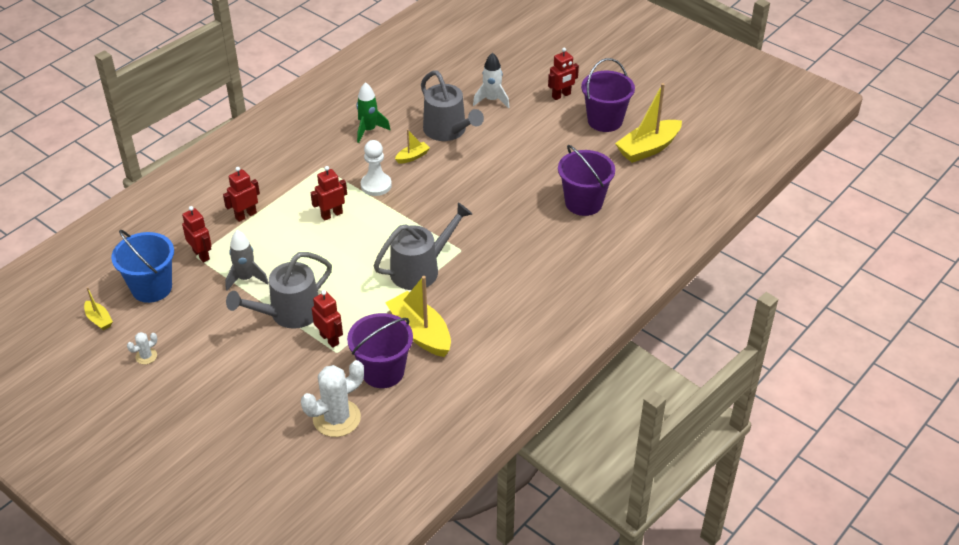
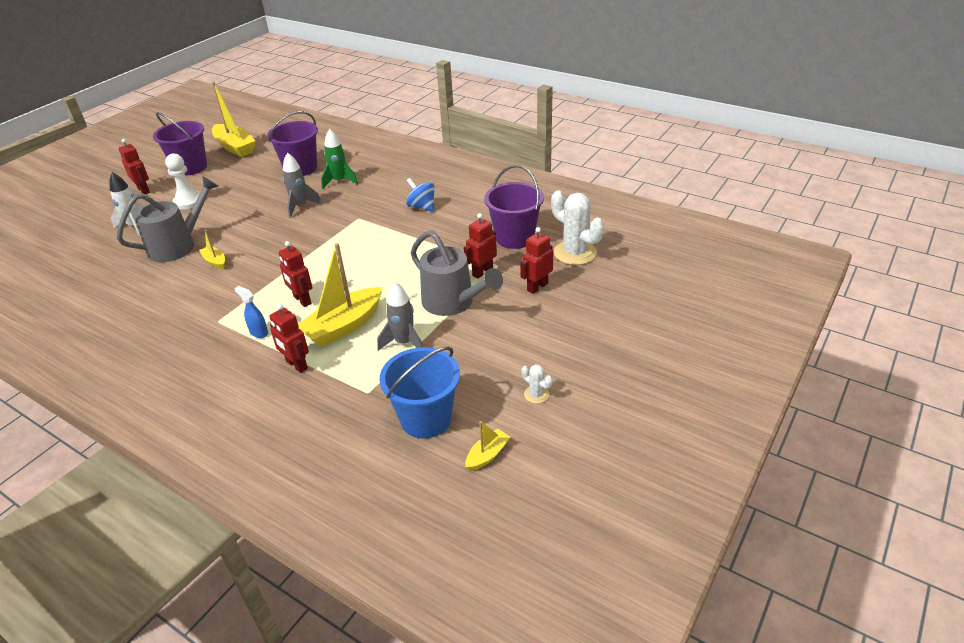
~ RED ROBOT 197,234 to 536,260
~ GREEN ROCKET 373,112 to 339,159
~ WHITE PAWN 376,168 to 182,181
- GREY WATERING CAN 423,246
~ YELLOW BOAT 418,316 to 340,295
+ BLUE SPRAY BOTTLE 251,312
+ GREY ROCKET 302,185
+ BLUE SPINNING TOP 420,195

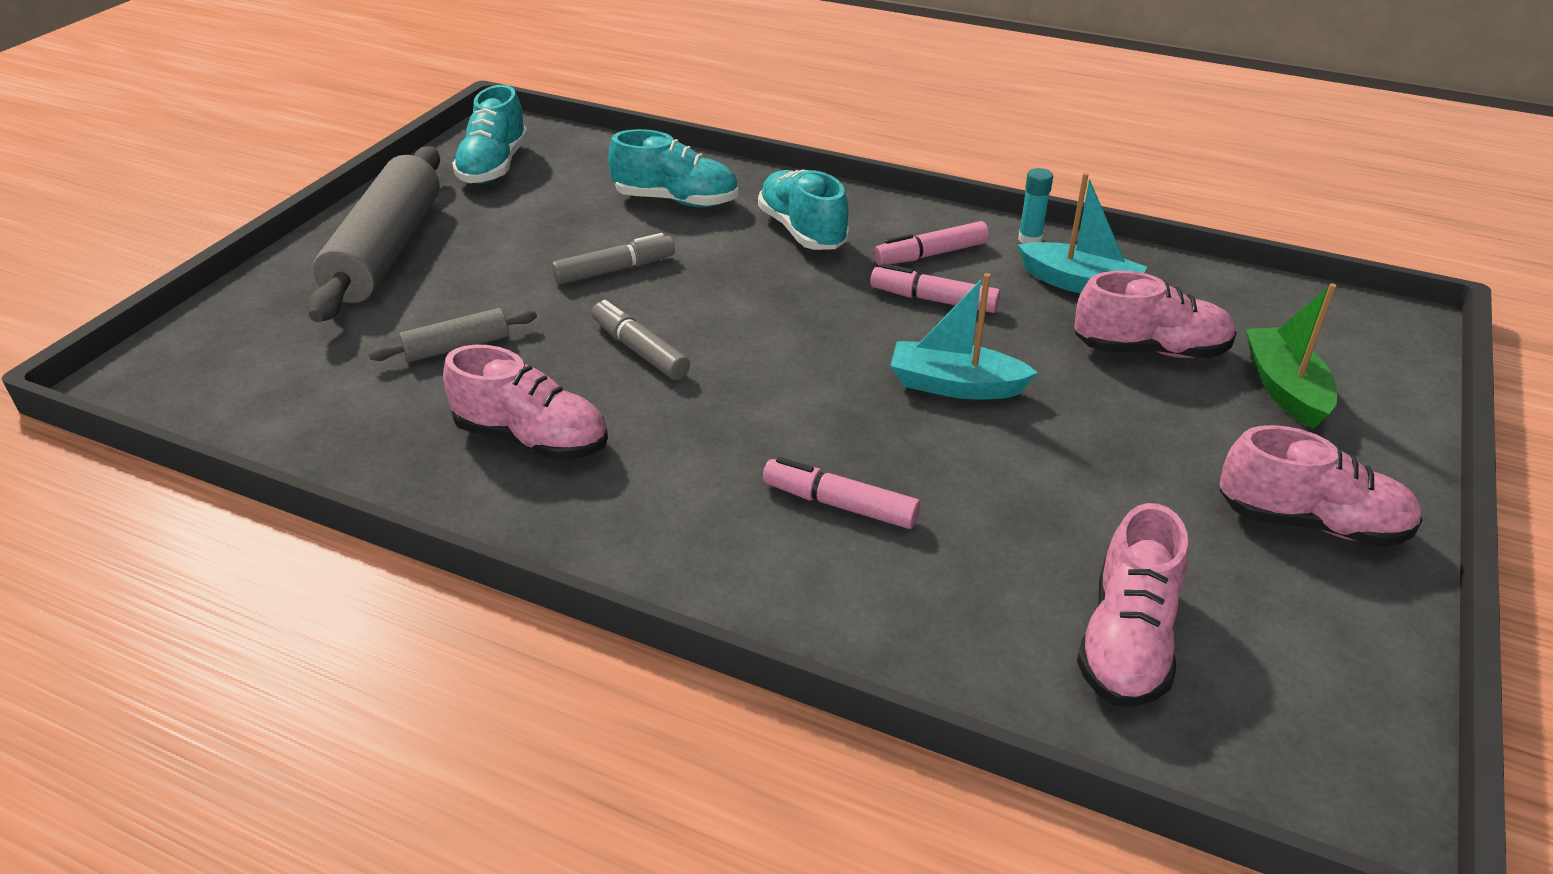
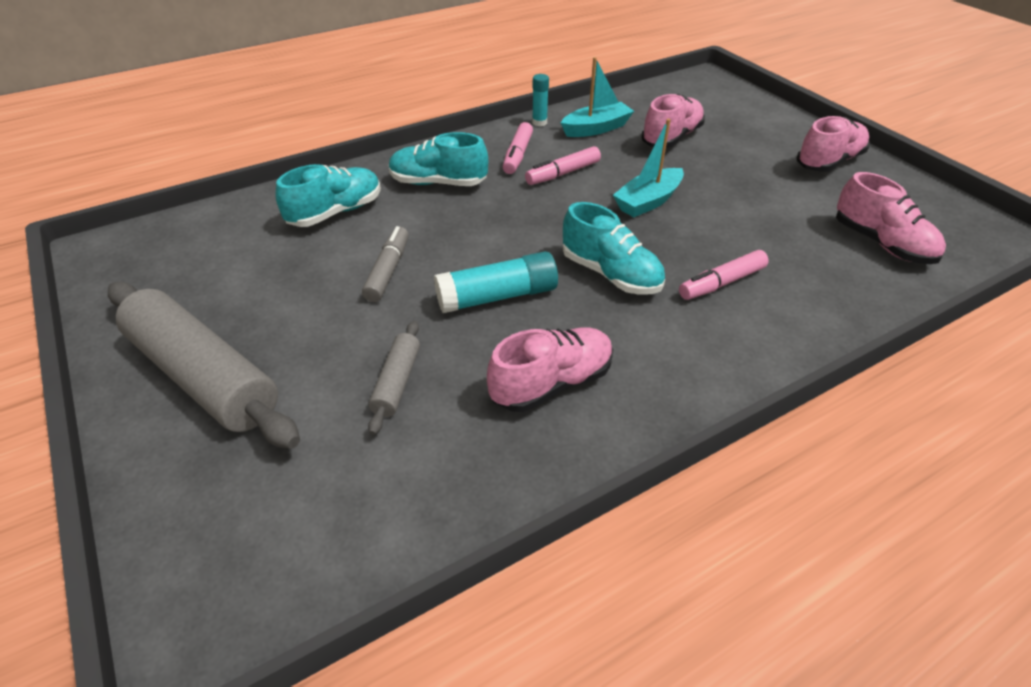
~ TURQUOISE SHOE 490,134 to 614,248
~ GREY MARKER 641,340 to TURQUOISE GLUE STICK 496,282
- GREEN BOAT 1291,356

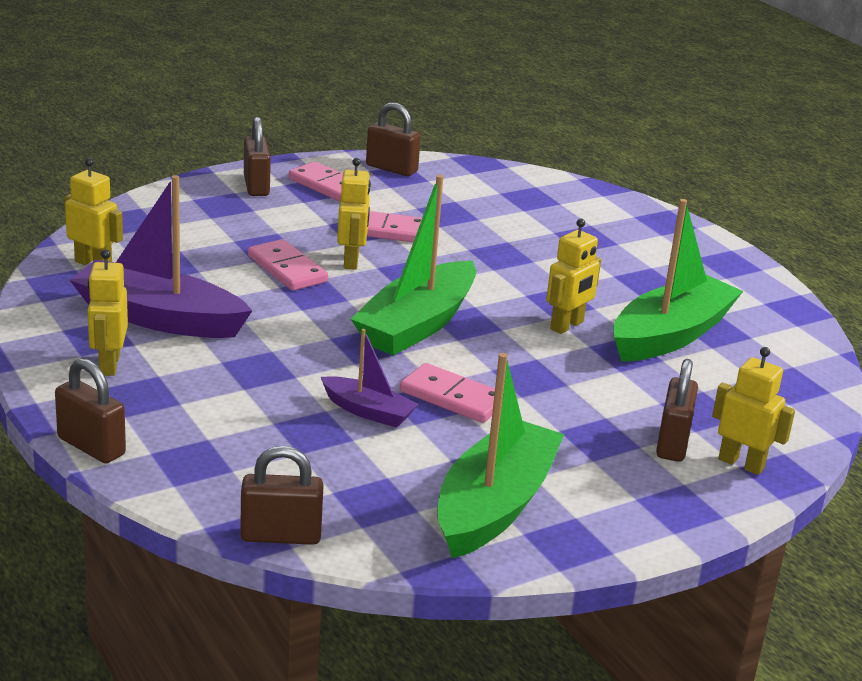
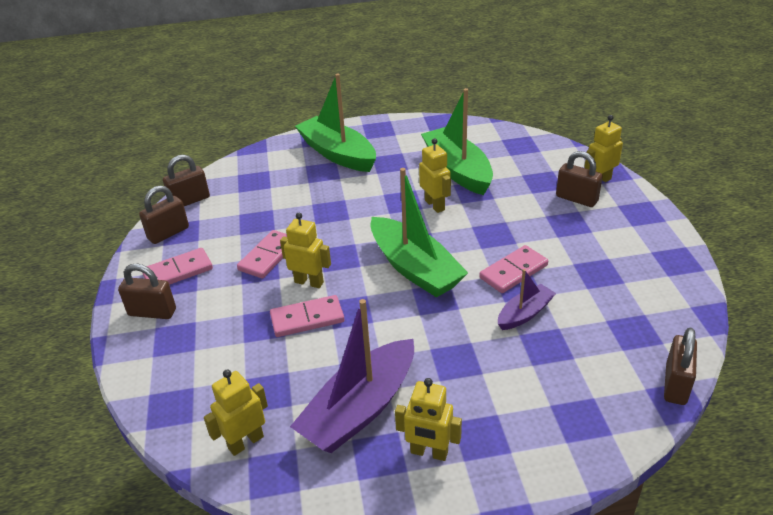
~ BROWN PADLOCK 90,410 to 186,180
~ GREEN BOAT 500,456 to 335,122

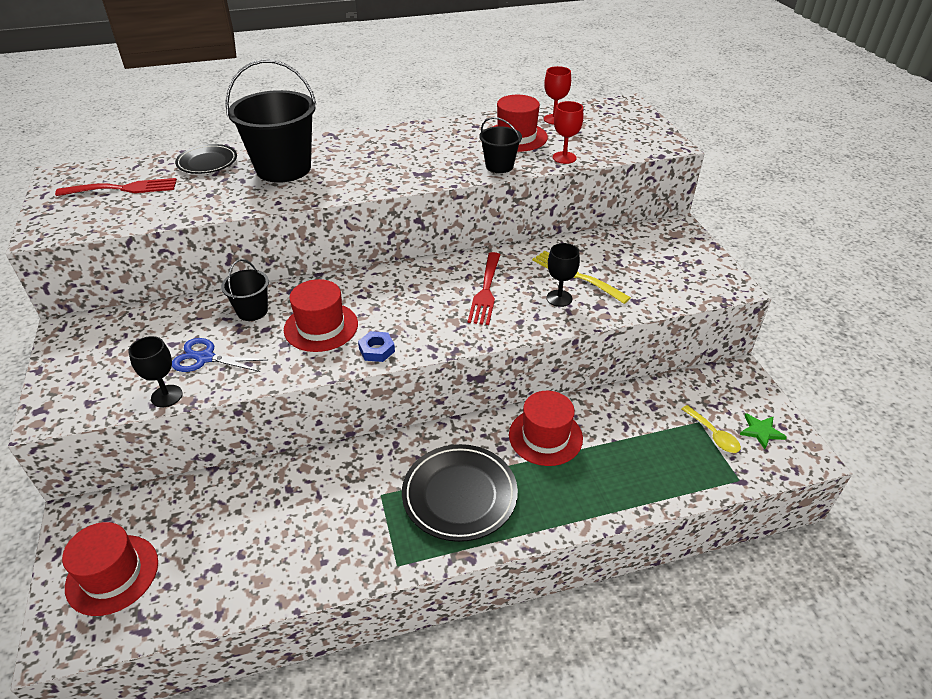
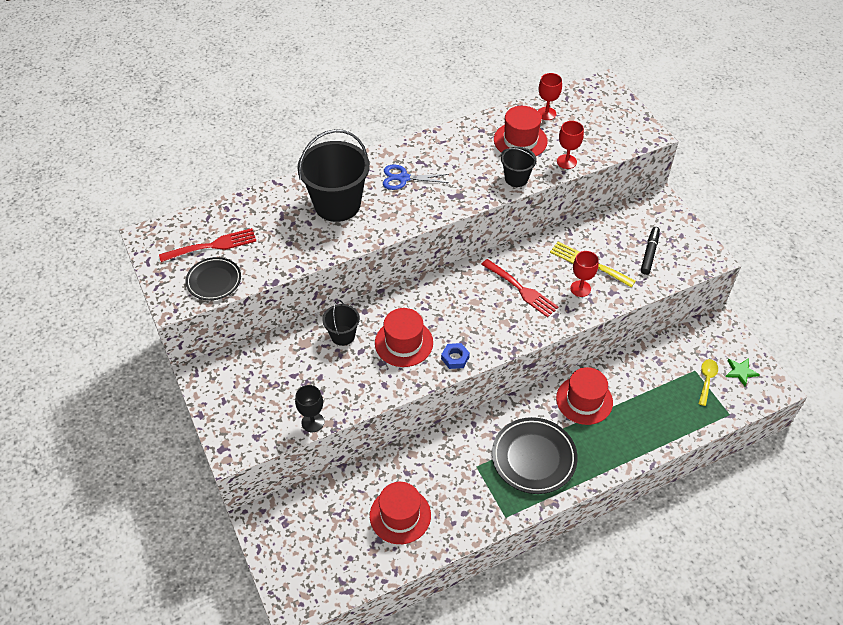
~ RED HAT 110,569 to 400,513
~ BLUE SCISSORS 219,355 to 416,177
~ BLACK PLATE 206,159 to 213,278
~ RED FORK 484,288 = 519,288 45 degrees counterclockwise
~ BLACK GOBLET 563,275 to RED GOBLET 584,274
~ YELLOW SPOON 711,429 = 708,382 120 degrees counterclockwise
+ BLACK MARKER 650,251

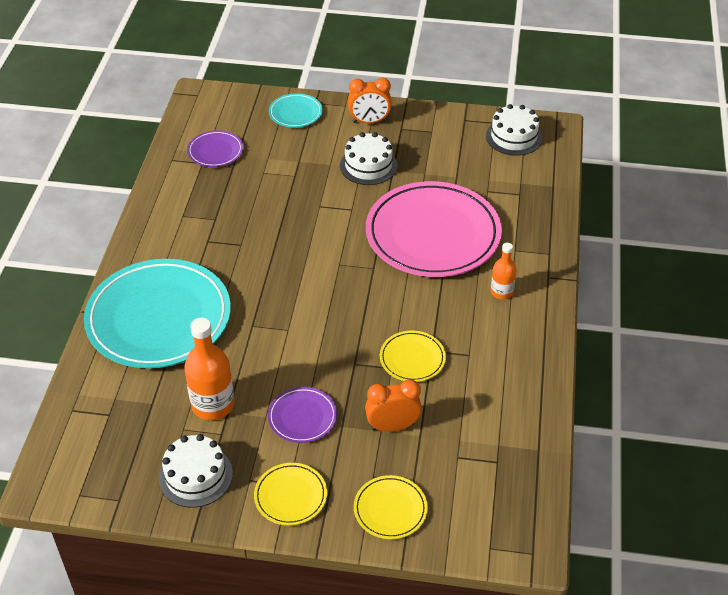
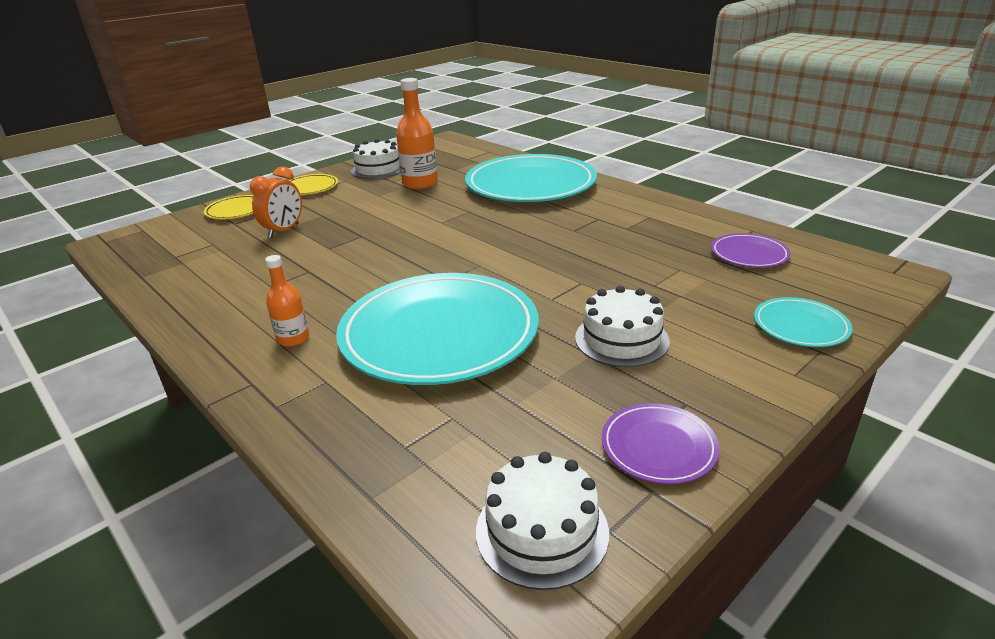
~ PURPLE PLATE 302,415 to 660,443
- ORANGE CLOCK 370,100
~ PINK PLATE 434,229 to TURQUOISE PLATE 437,329
- YELLOW PLATE 413,356

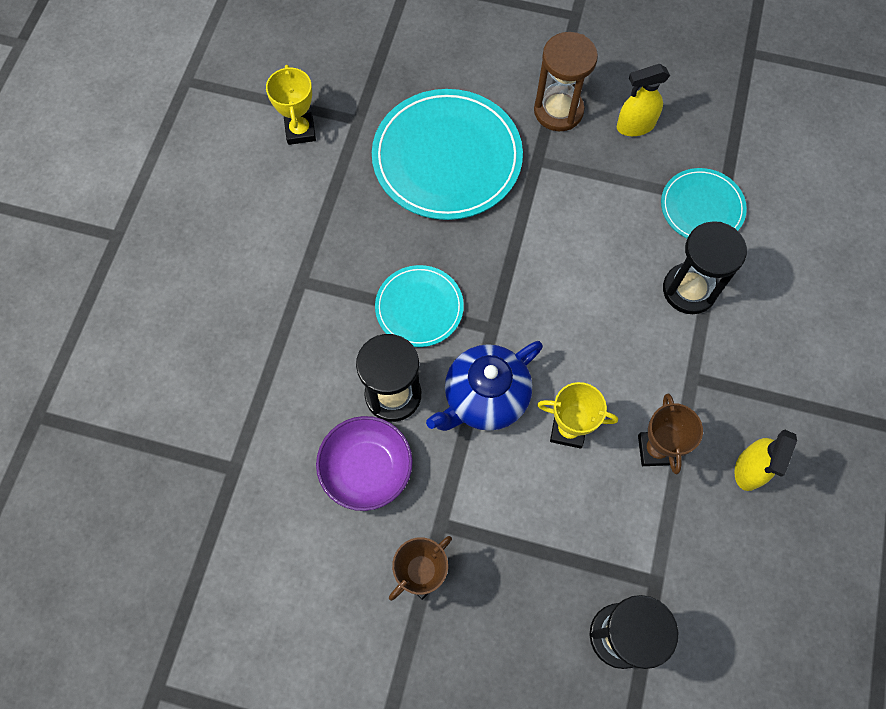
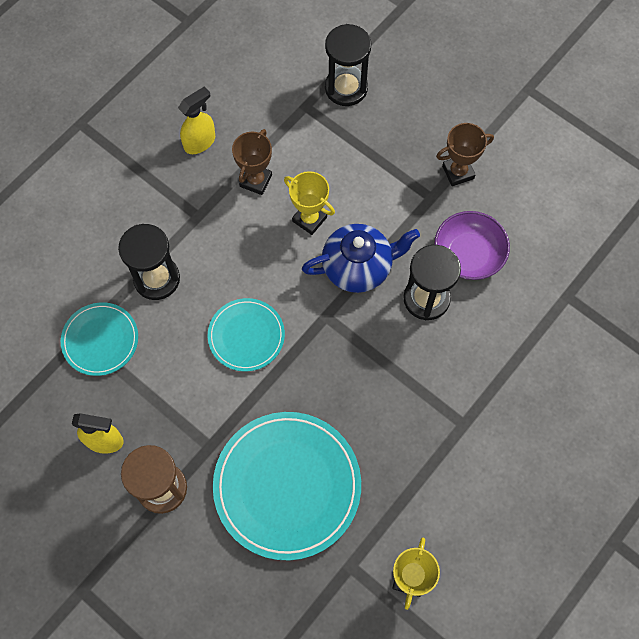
~ TURQUOISE PLATE 419,306 to 246,334

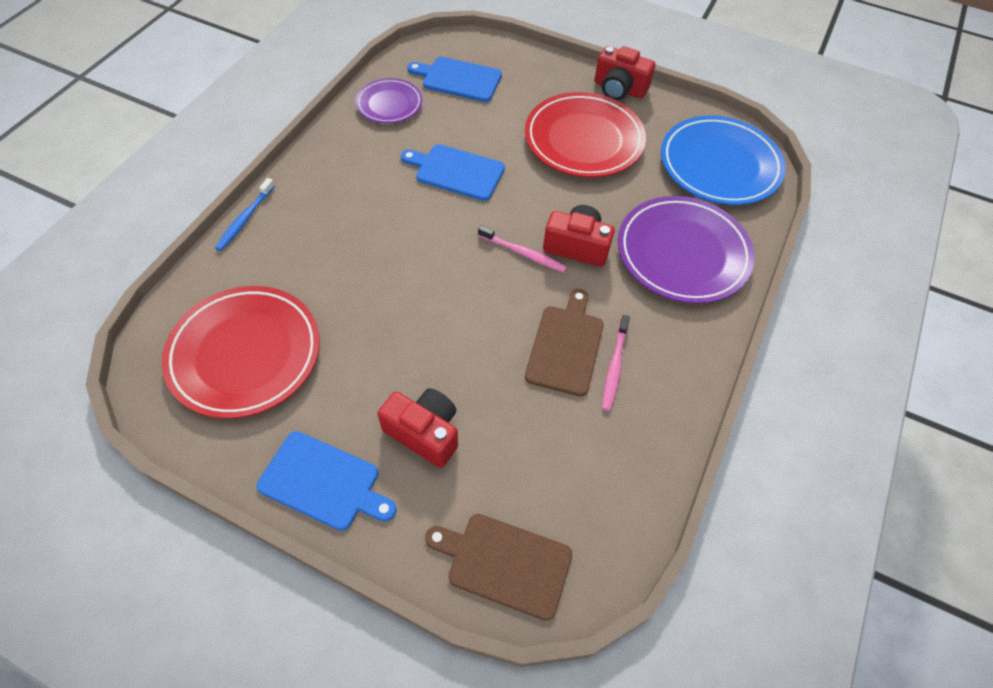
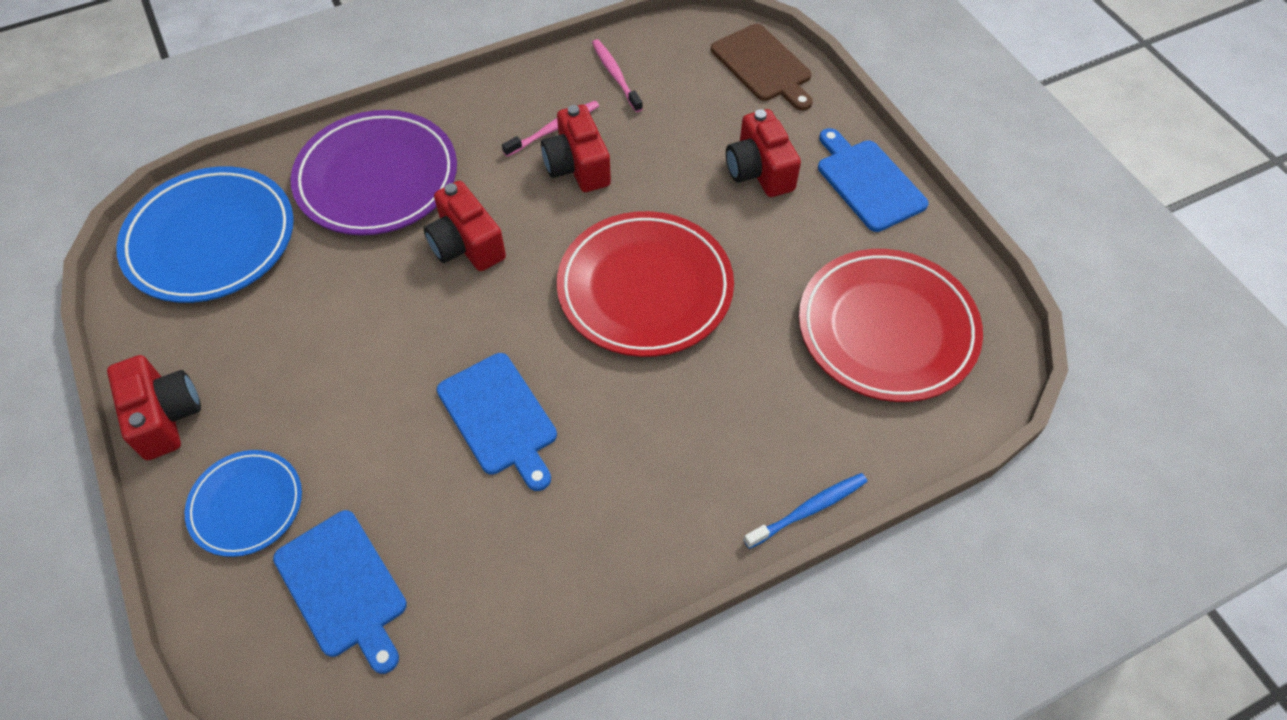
- PURPLE PLATE 389,100
~ PINK TOOTHBRUSH 522,248 to 617,75
~ RED PLATE 585,134 to 645,284
~ BROWN CUTTING BOARD 564,343 to RED CAMERA 576,148
+ BLUE PLATE 243,503

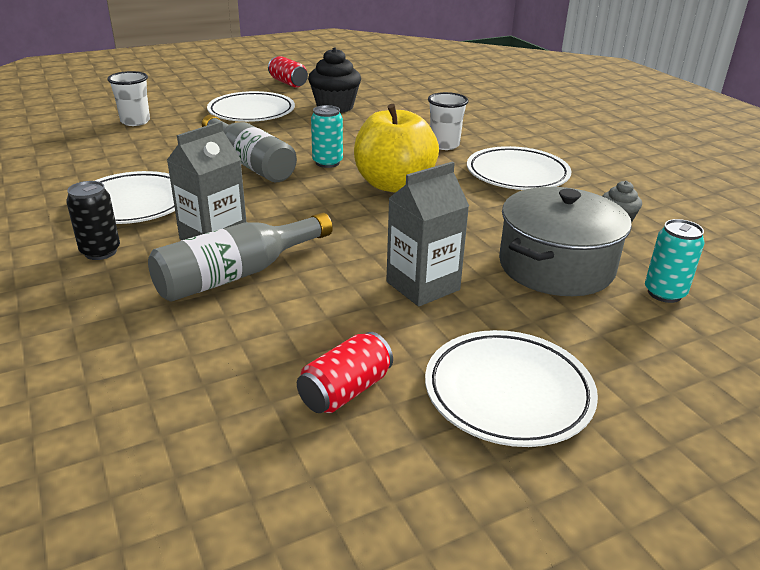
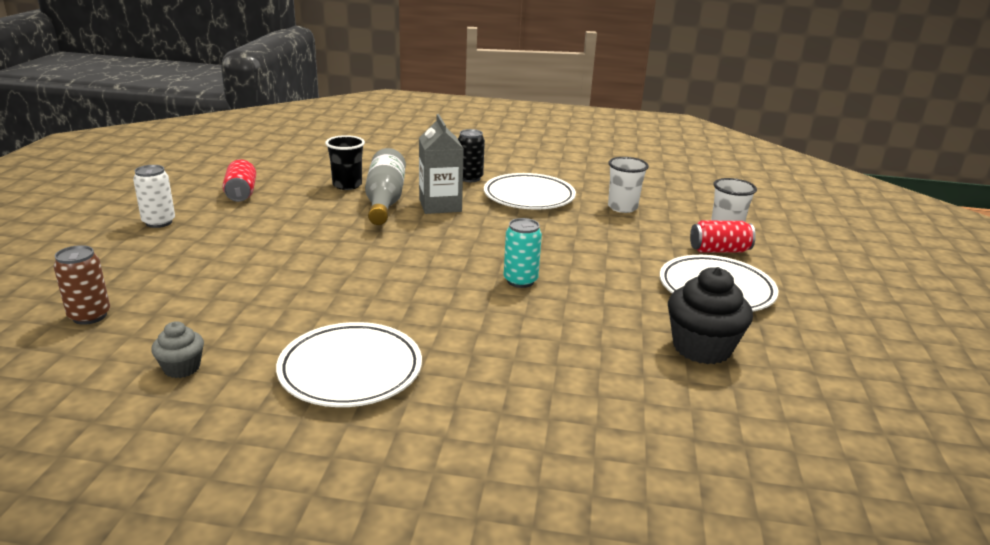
- GREY BOTTLE 249,148
~ RED CAN 288,72 to 723,236
- YELLOW APPLE 396,148
- GREY CARTON 427,234
~ WHITE PLATE 511,388 to WHITE CAN 154,196
~ WHITE CUP 448,121 to 628,185
- GREY POT 565,241
~ TURQUOISE CAN 674,261 to BROWN CAN 81,285
+ BLACK CUP 345,162

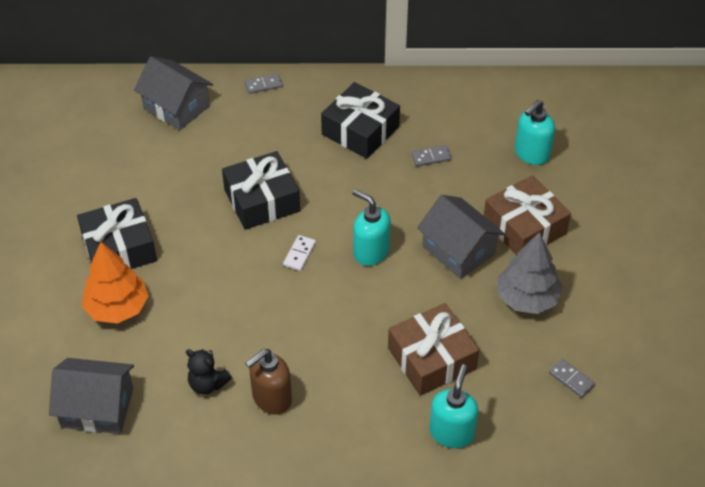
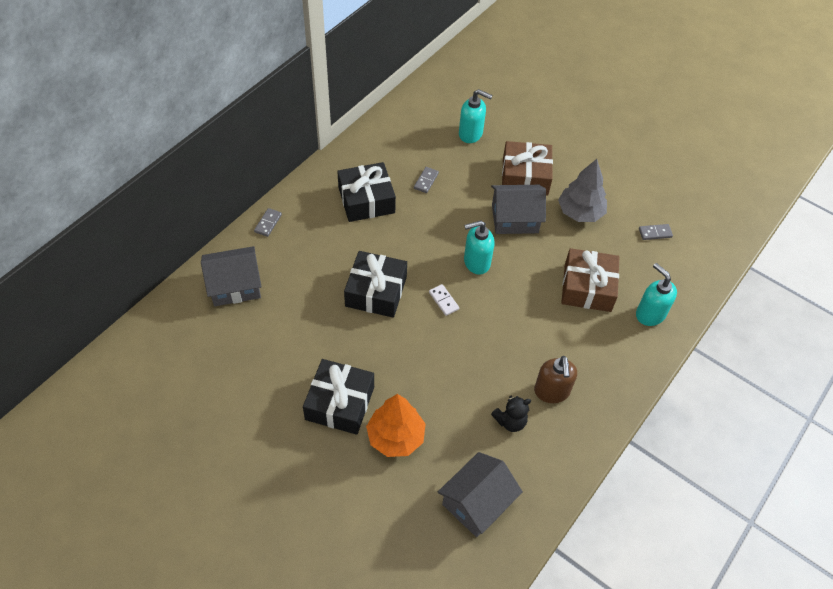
~ TURQUOISE SOAP DISPENSER 535,132 = 476,116 60 degrees counterclockwise

